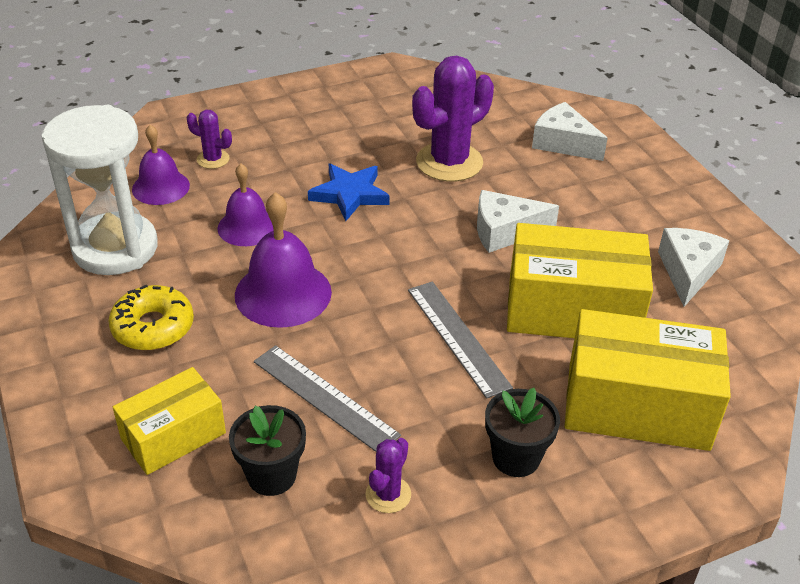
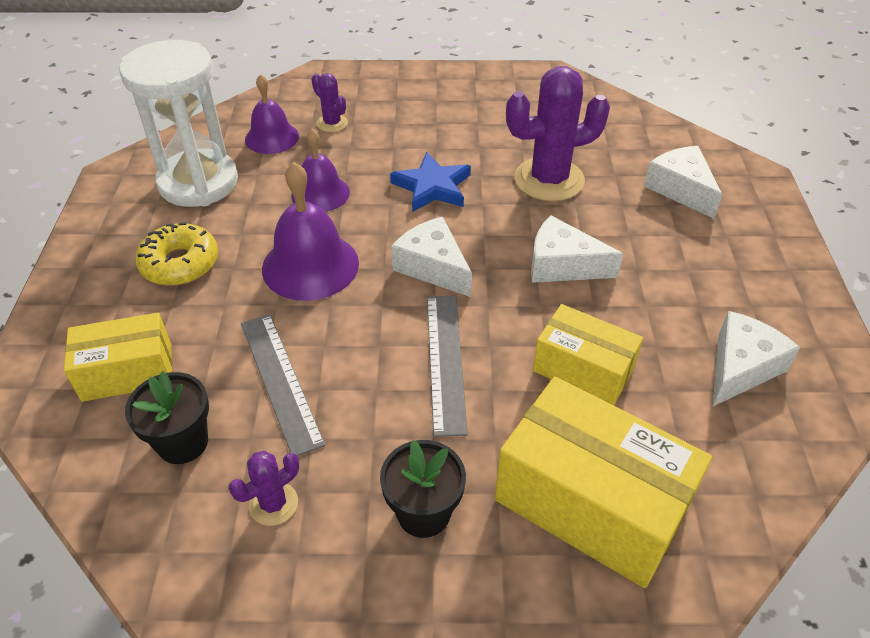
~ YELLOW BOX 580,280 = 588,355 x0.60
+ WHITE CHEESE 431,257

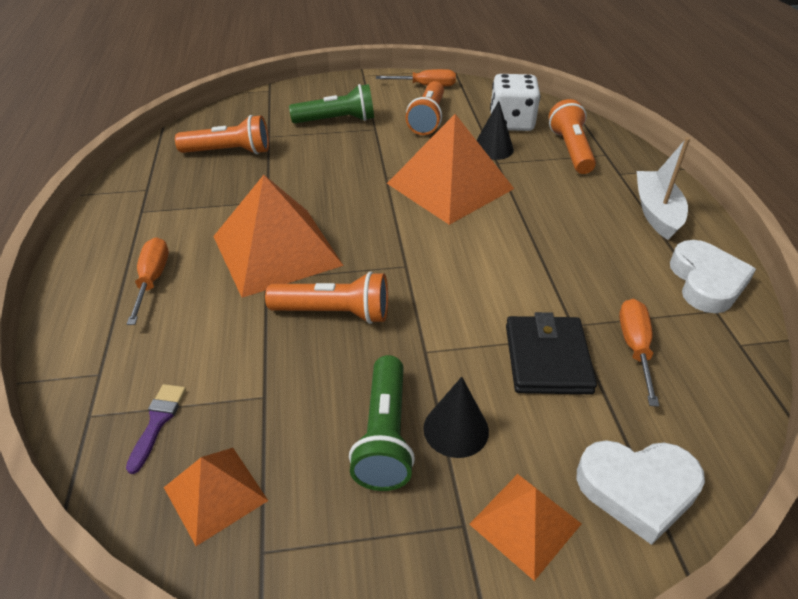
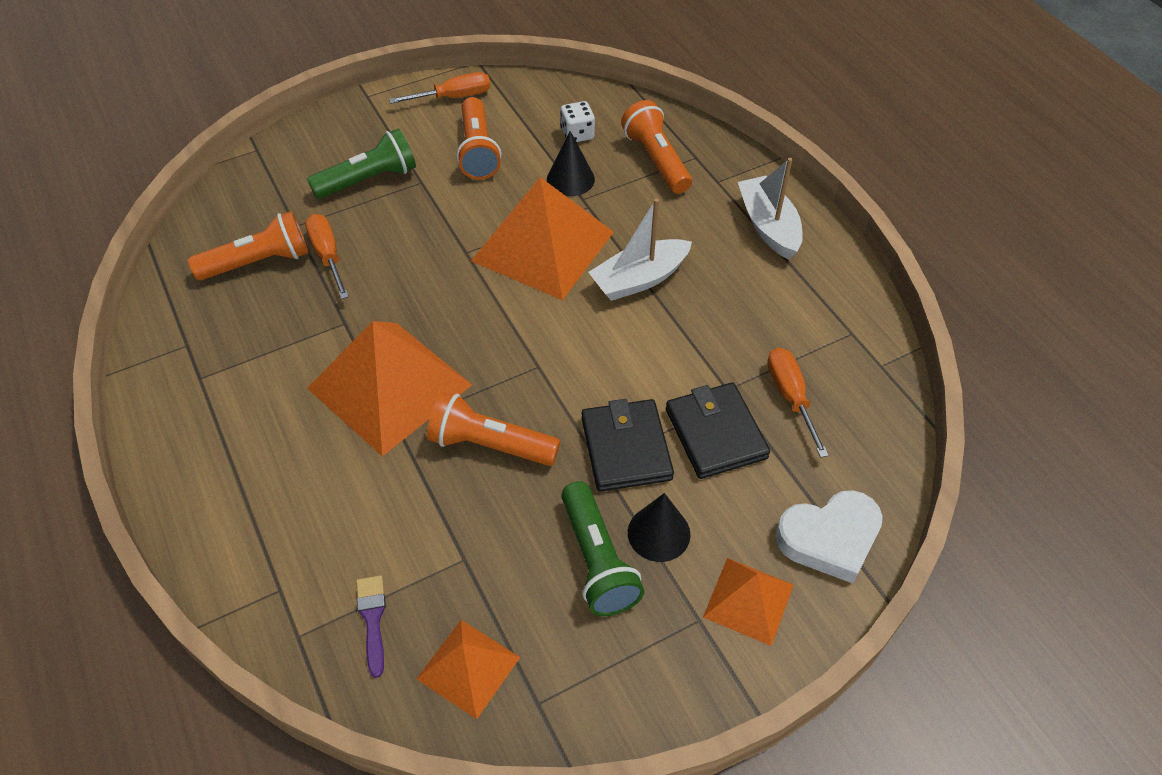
~ ORANGE SCREWDRIVER 148,281 to 327,256
~ ORANGE FLASHLIGHT 326,297 = 493,429 150 degrees counterclockwise
~ WHITE DICE 515,102 = 577,121 x0.56
- WHITE HEART 713,276
+ BLACK WALLET 628,445
+ WHITE BOAT 640,249

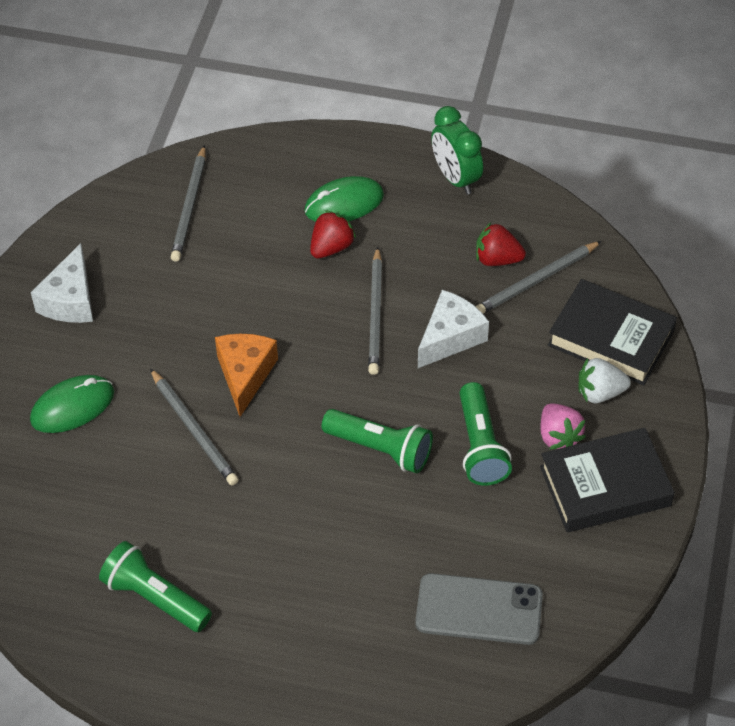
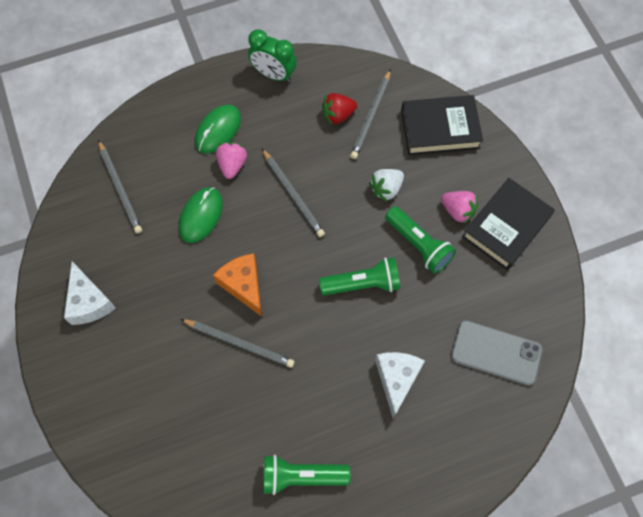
~ GREEN MOUSE 72,404 to 201,215
~ RED STRAWBERRY 333,234 to PINK STRAWBERRY 231,160
~ GREY PHONE 479,609 = 496,353 45 degrees clockwise
~ WHITE CHEESE 453,329 to 400,385
~ WHITE STRAWBERRY 604,380 to 386,185

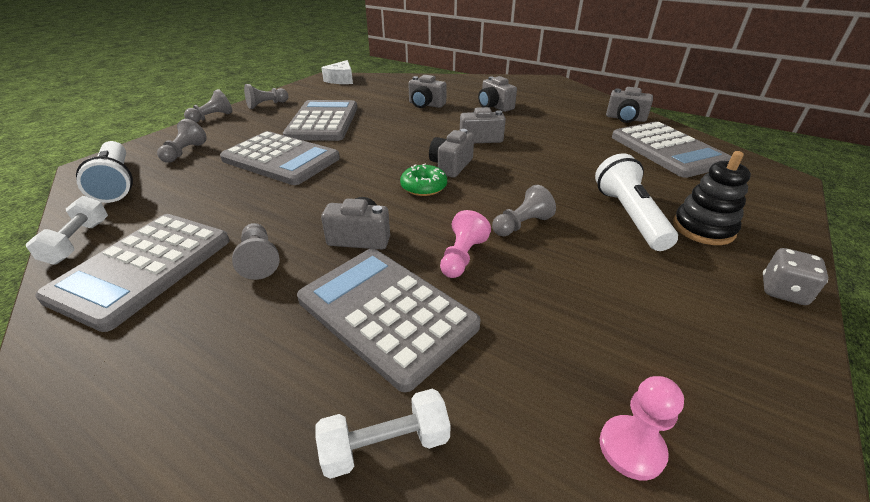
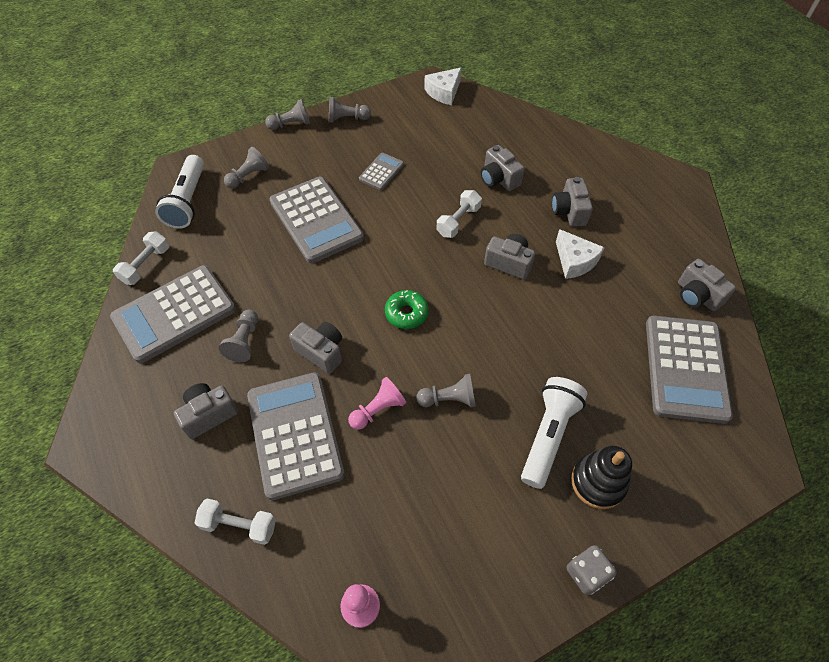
~ GREY CALCULATOR 320,120 = 381,171 x0.48
~ GREY CAMERA 451,153 to 206,411
+ WHITE DUMBBELL 459,214
+ WHITE CHEESE 580,254

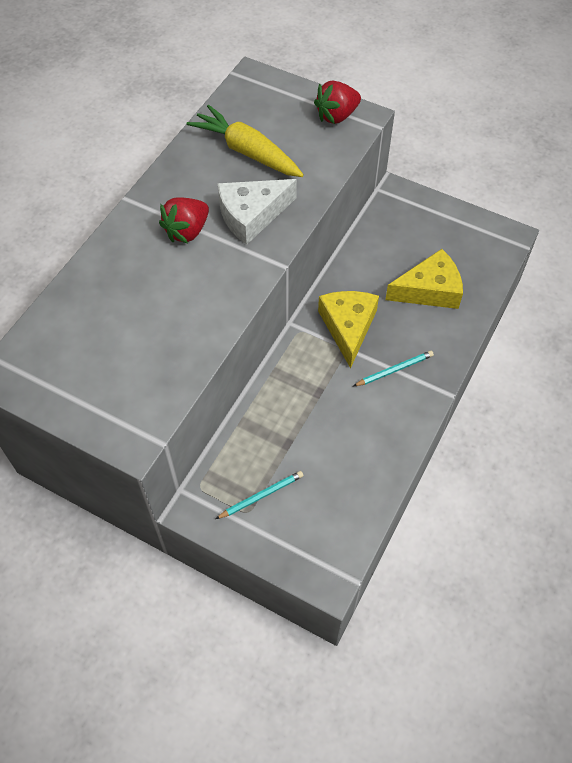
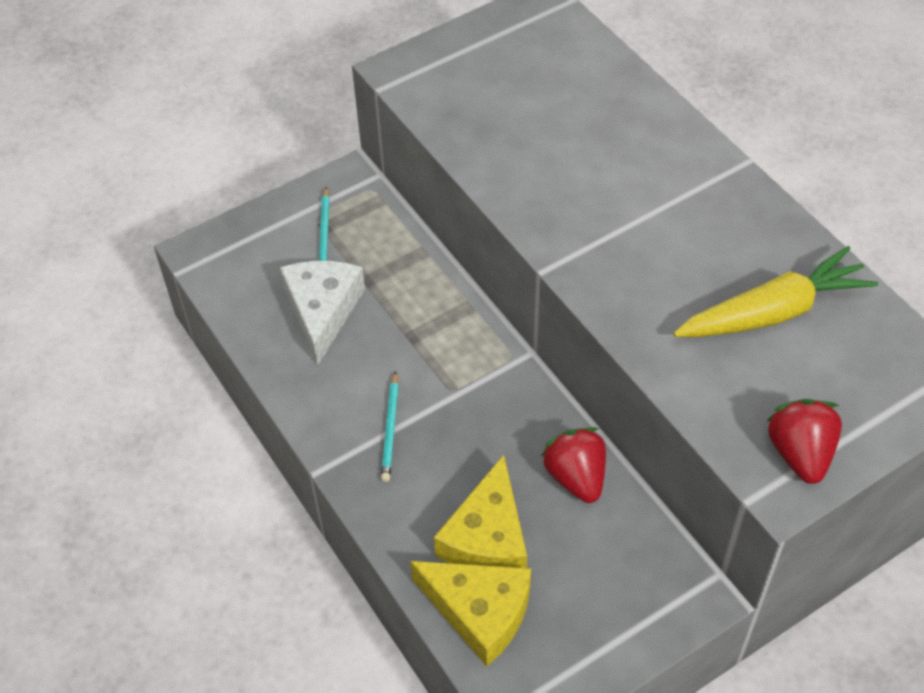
~ RED STRAWBERRY 184,220 to 573,465
~ WHITE CHEESE 257,212 to 322,313
~ YELLOW CHEESE 348,329 to 470,613

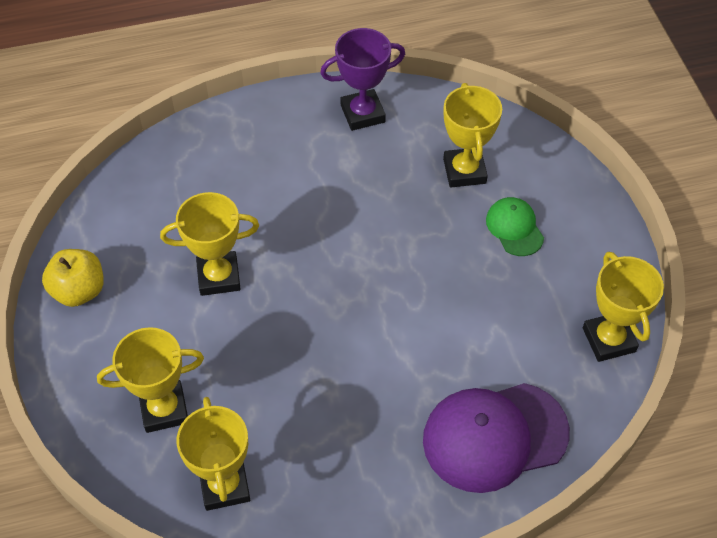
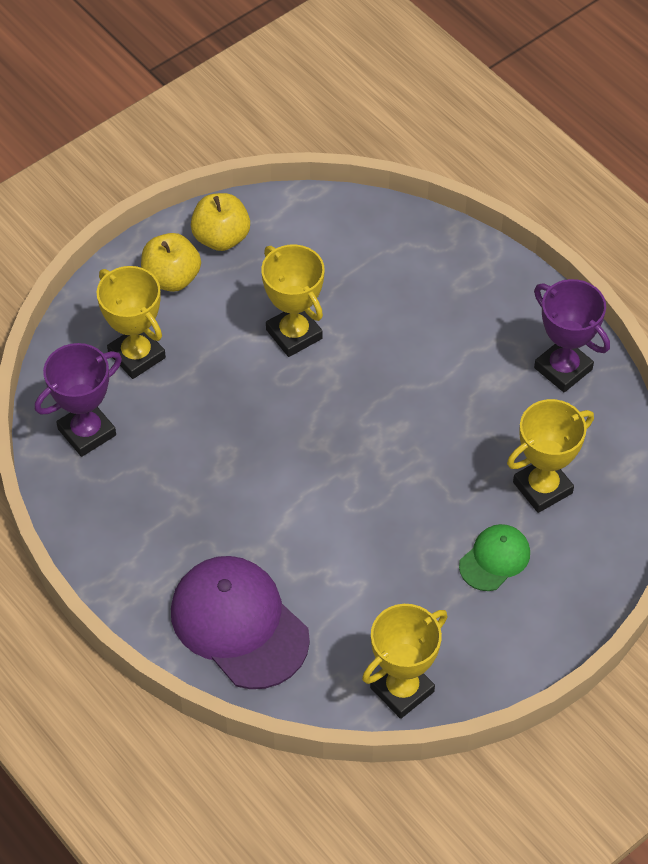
~ YELLOW TROPHY 213,454 to PURPLE TROPHY 78,400
+ YELLOW APPLE 171,262

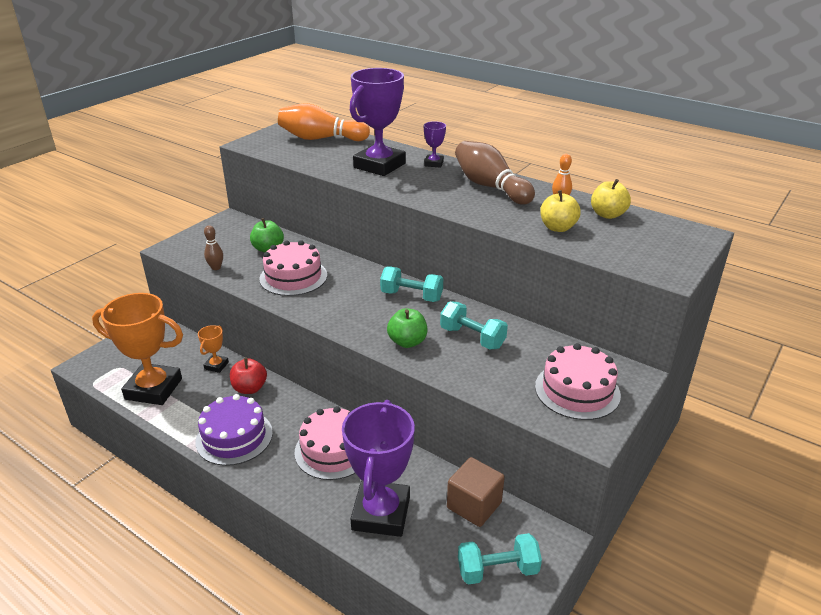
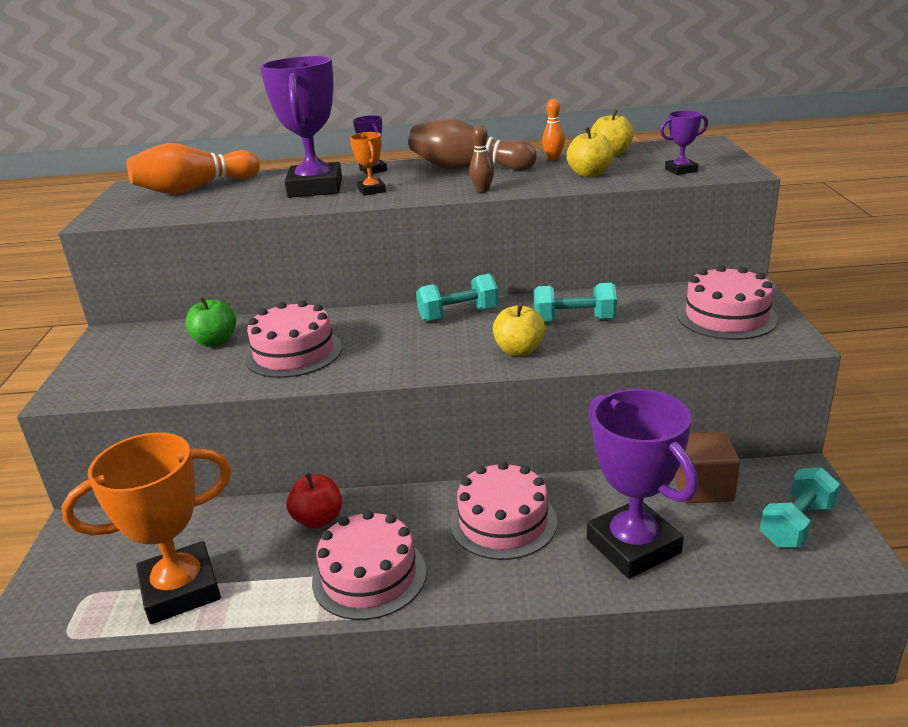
~ PURPLE CAKE 234,430 to PINK CAKE 369,565
~ ORANGE TROPHY 213,349 to 368,164
~ BROWN BOWLING PIN 213,247 to 481,158
~ GREEN APPLE 407,328 to YELLOW APPLE 519,329
+ PURPLE TROPHY 684,142

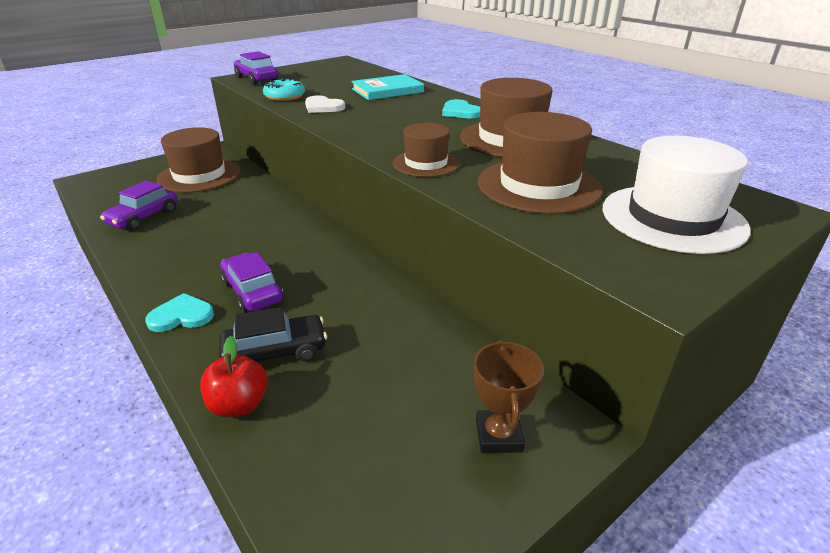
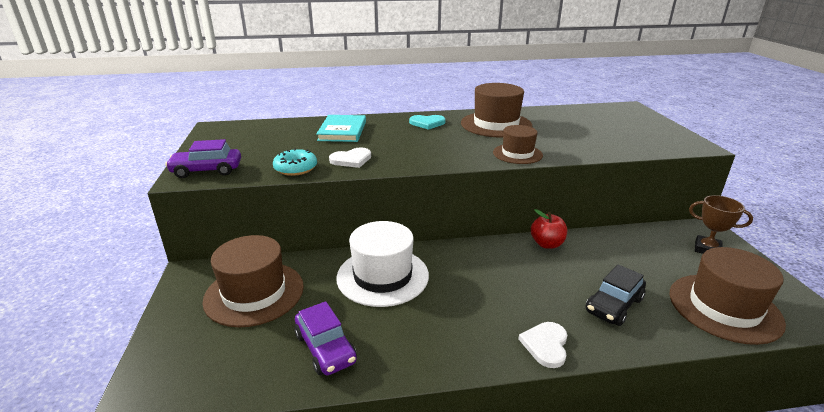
~ TURQUOISE HEART 179,312 to WHITE HEART 542,345
~ RED APPLE 234,376 to 549,229
~ BLACK CAR 273,334 = 615,295 150 degrees counterclockwise
- PURPLE CAR 252,282
~ BROWN HAT 540,163 to 728,296
~ WHITE HAT 677,195 to 382,264

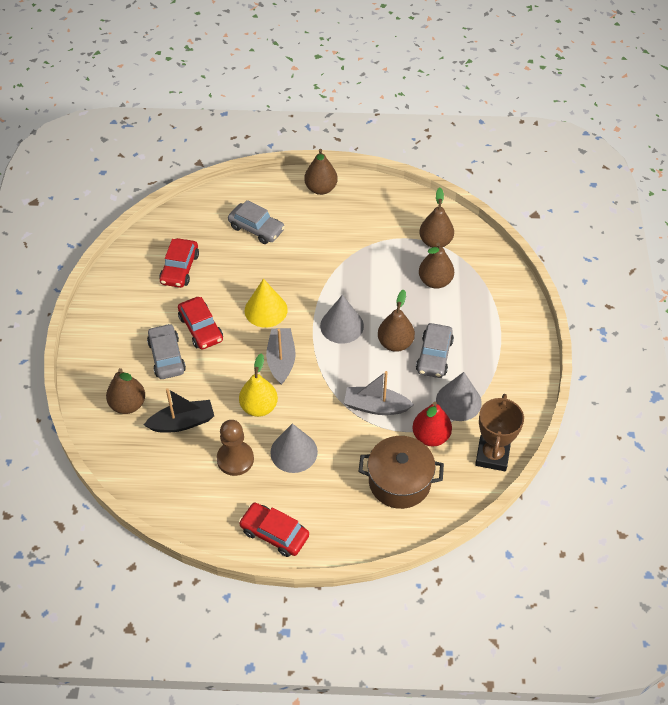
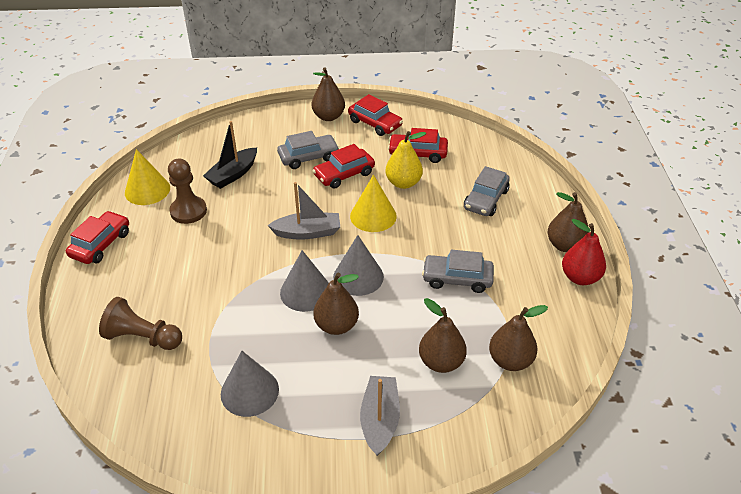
~ BROWN PEAR 125,391 to 328,94
~ BLACK BOAT 179,410 = 230,155 60 degrees clockwise
~ YELLOW PEAR 258,385 to 405,160
~ GREY CONE 294,448 to 304,281
~ GREY BOAT 379,393 to 380,416
~ BROWN POT 401,472 to BROWN PAWN 140,323
~ RED PEAR 432,424 to 584,252
~ GREY CAR 435,350 to 458,271
- BROWN TROPHY 499,432
+ YELLOW CONE 147,177
+ RED CAR 375,115

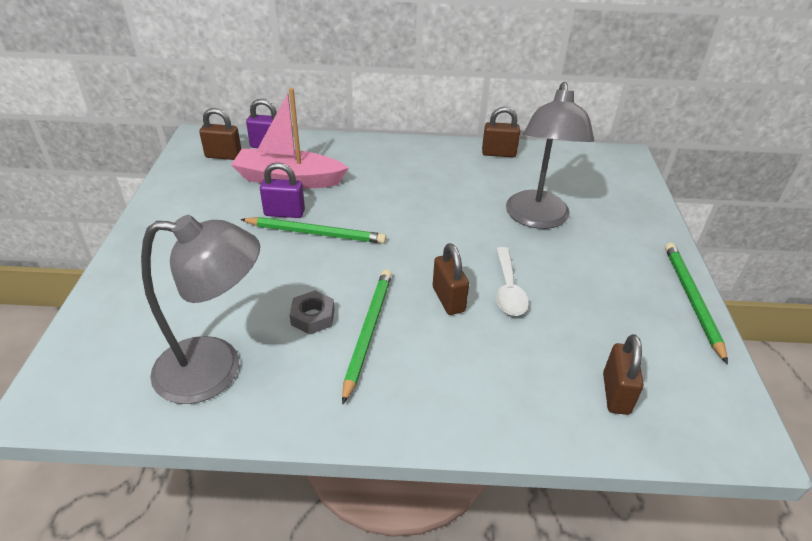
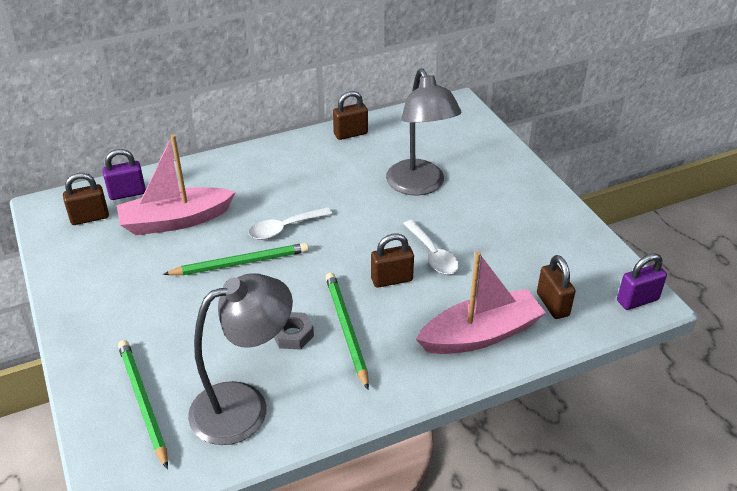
~ PURPLE PADLOCK 282,190 to 642,281
~ BROWN PADLOCK 451,279 = 392,260 60 degrees counterclockwise
~ GREEN PENCIL 696,303 to 143,404
+ WHITE SPOON 290,223
+ PINK BOAT 481,302

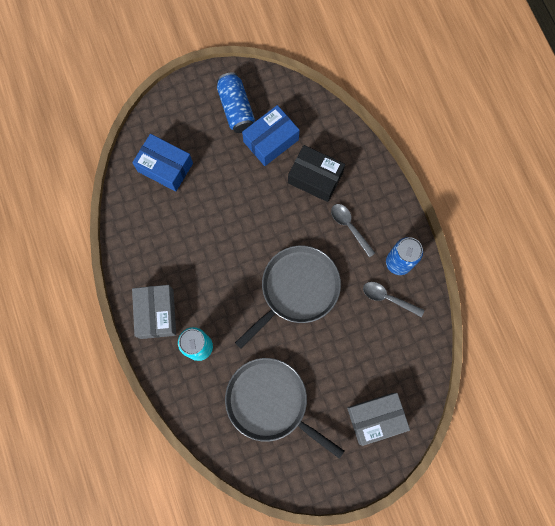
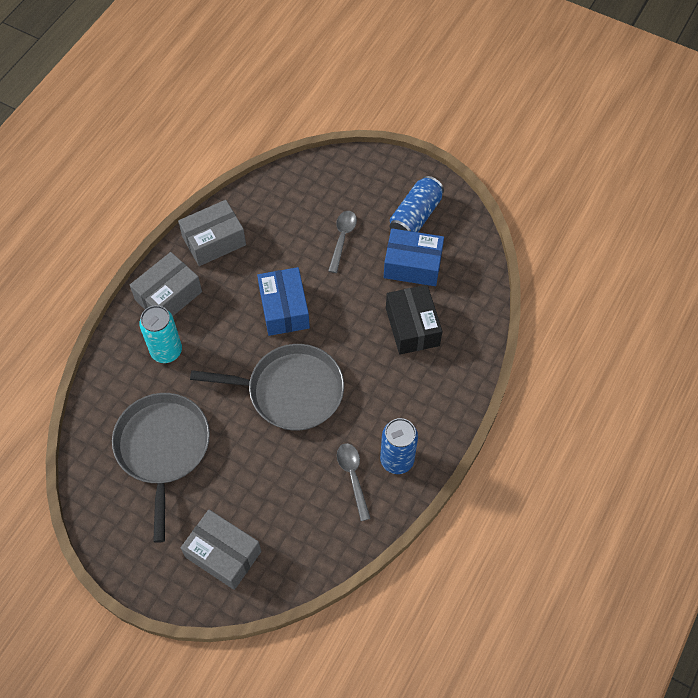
~ BLUE BOX 162,163 to 283,301
~ GREY SPOON 353,231 to 342,242
+ GREY BOX 212,233

